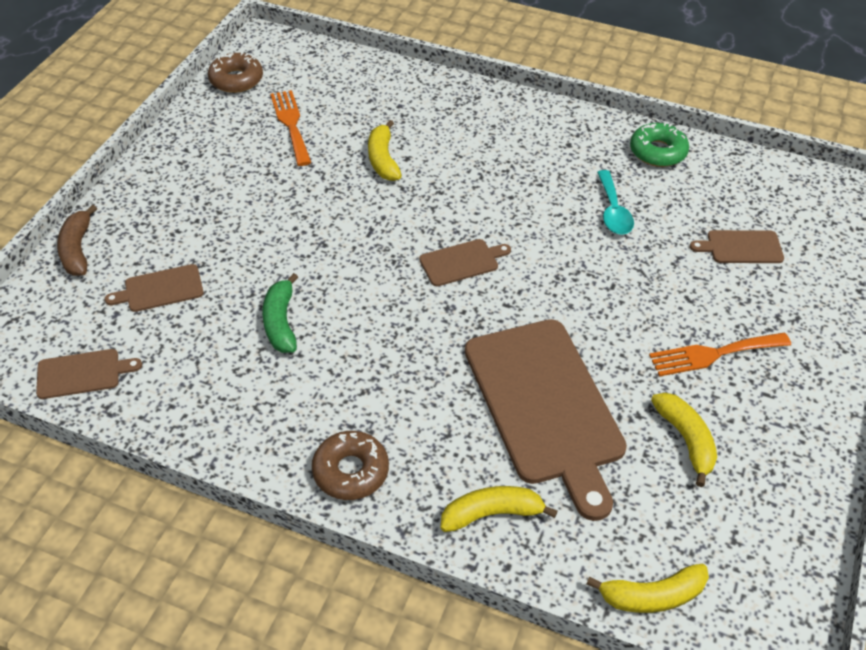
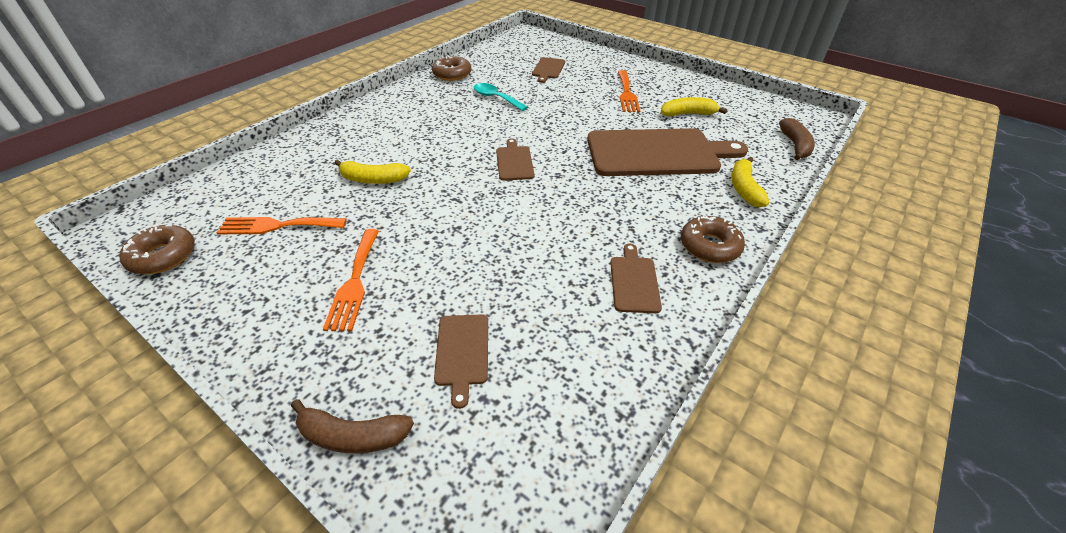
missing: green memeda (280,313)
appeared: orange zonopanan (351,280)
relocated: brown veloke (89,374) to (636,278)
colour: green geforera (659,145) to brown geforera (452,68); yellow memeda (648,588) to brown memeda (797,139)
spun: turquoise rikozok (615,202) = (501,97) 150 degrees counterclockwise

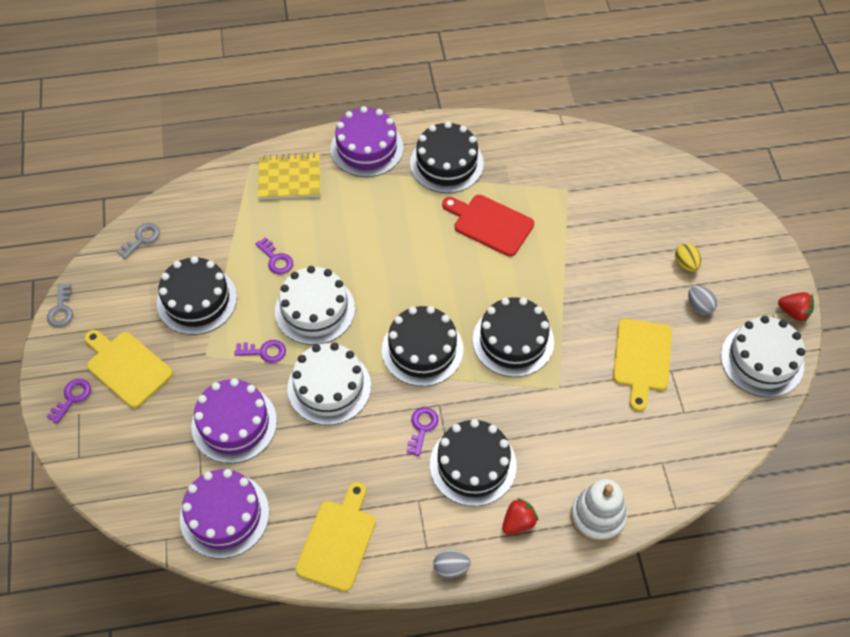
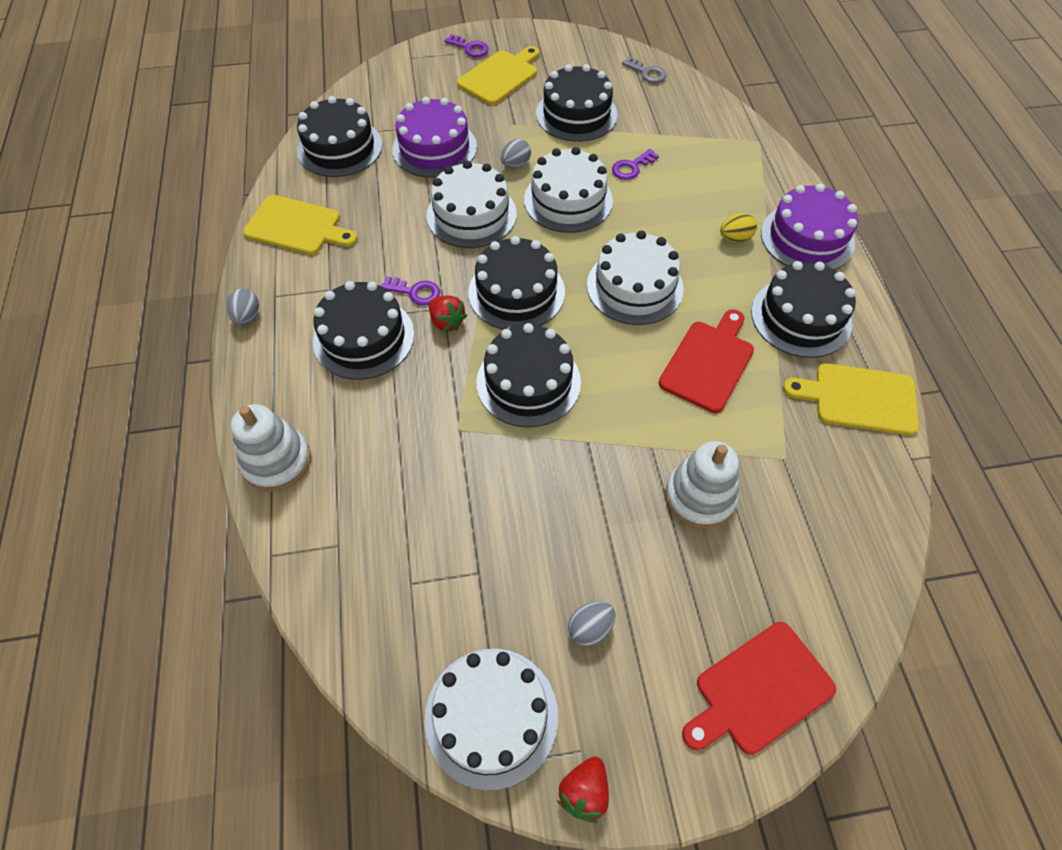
missing: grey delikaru (60,305); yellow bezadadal (289,176)
appeared: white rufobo (635,278); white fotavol (702,485); red veloke (759,688)
relocated: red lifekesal (520,516) to (448,314); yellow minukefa (688,257) to (738,227); yellow veloke (642,365) to (851,399)
exchanged: purple delikaru (260,351) to grey minukefa (516,153)
colour: purple rufobo (224,514) to black rufobo (339,136)

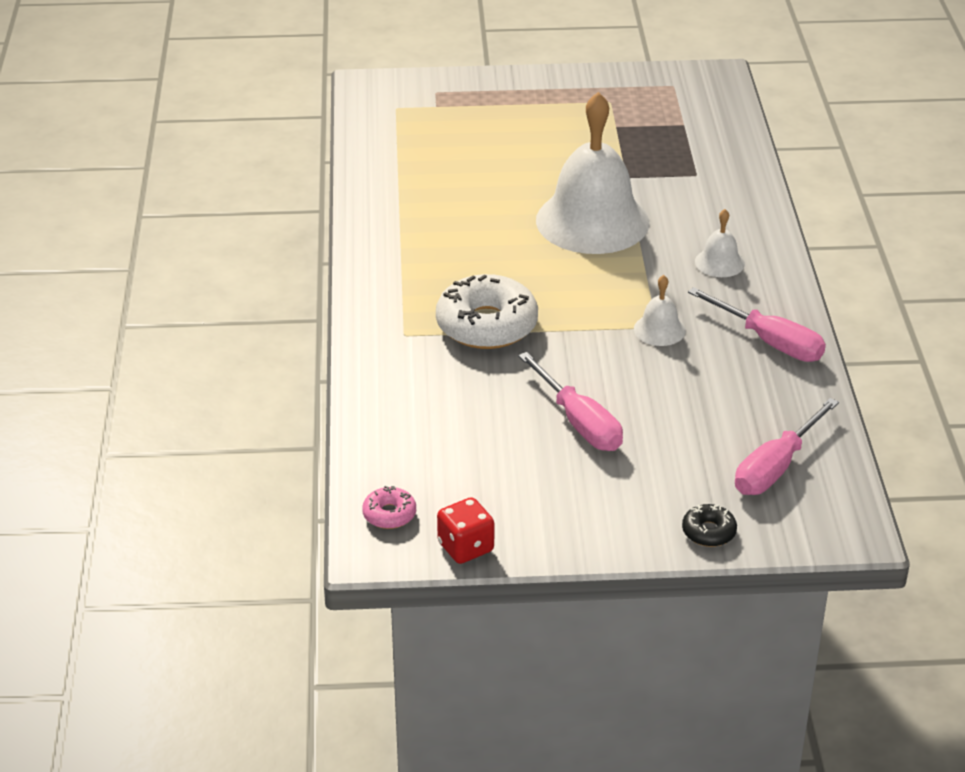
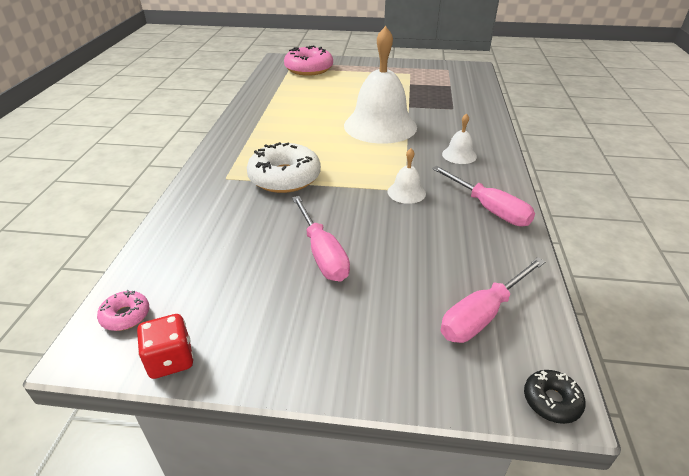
appeared: pink geforera (308,61)
relocated: black geforera (709,525) to (555,397)

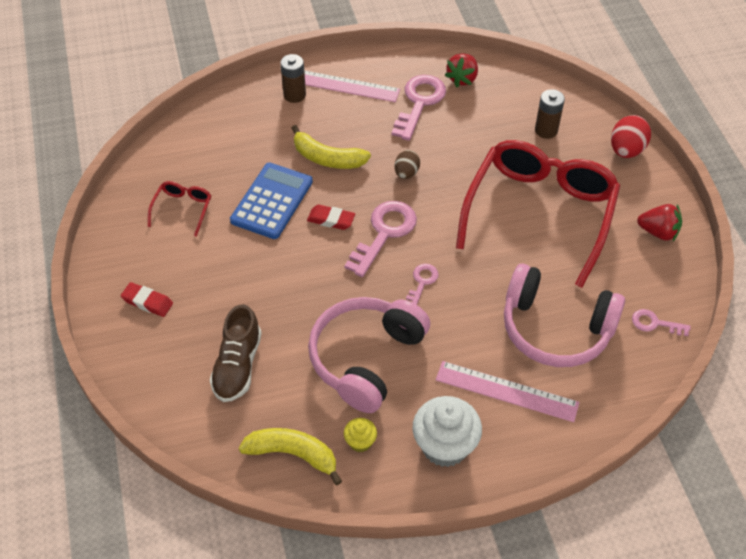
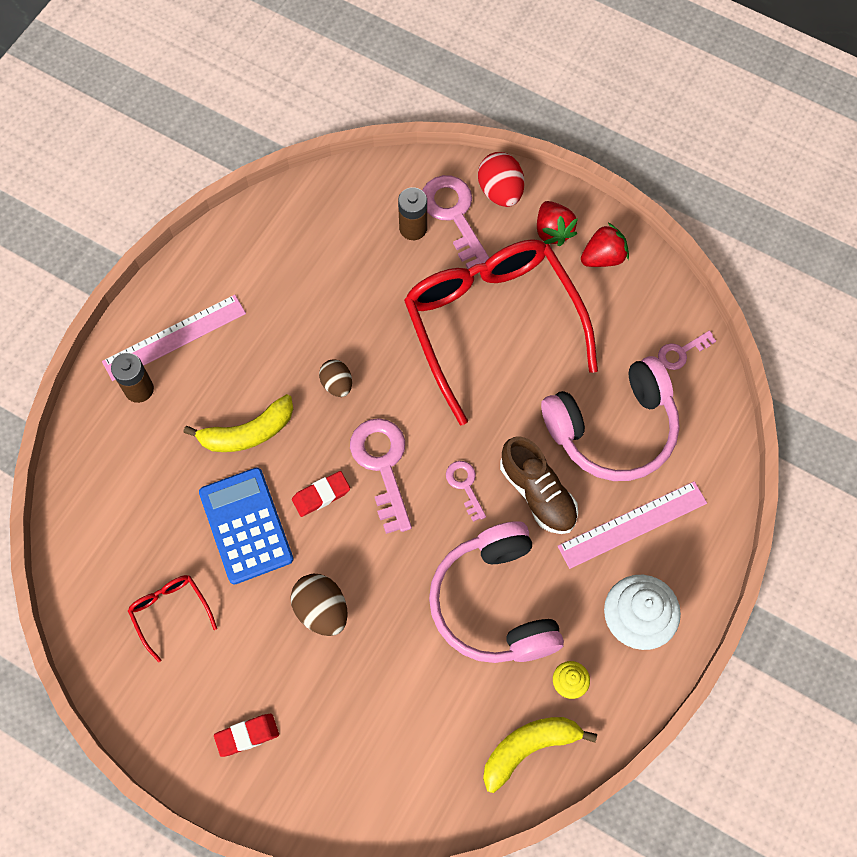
appeared: brown minukefa (319,605)
relocated: pink delikaru (419,108) to (455,222); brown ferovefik (236,353) to (539,485); red lifekesal (461,70) to (557,223)

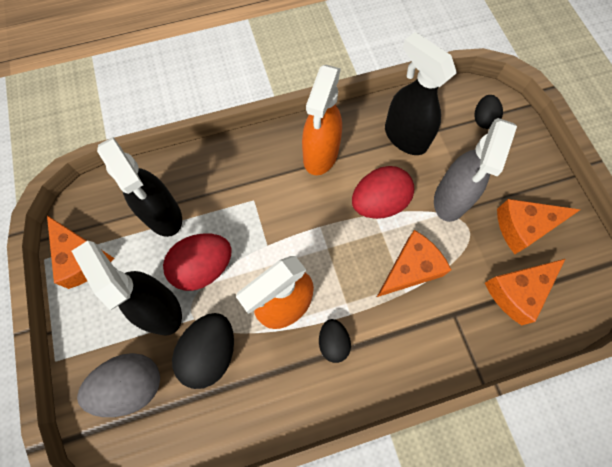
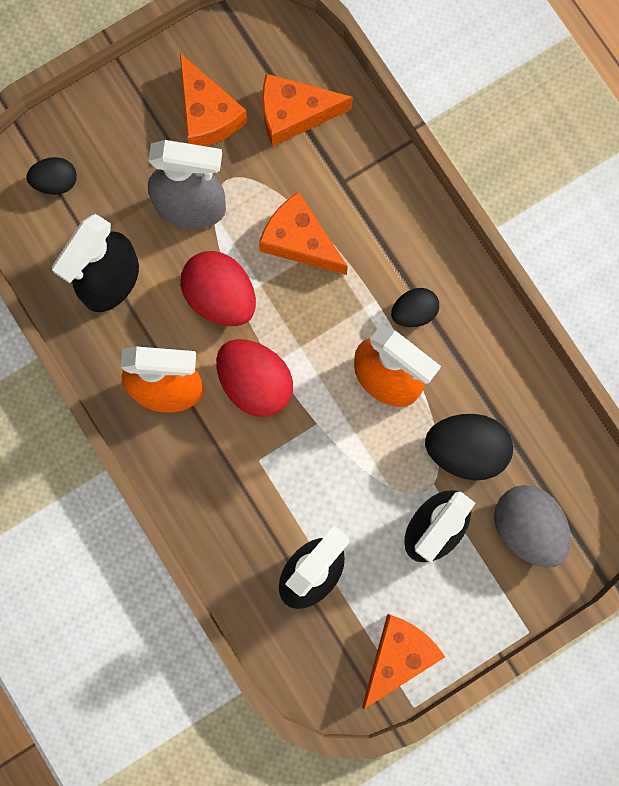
relocated: red minukefa (197,262) to (254,378)
spun: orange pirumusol (525,292) = (307,110) 135 degrees clockwise

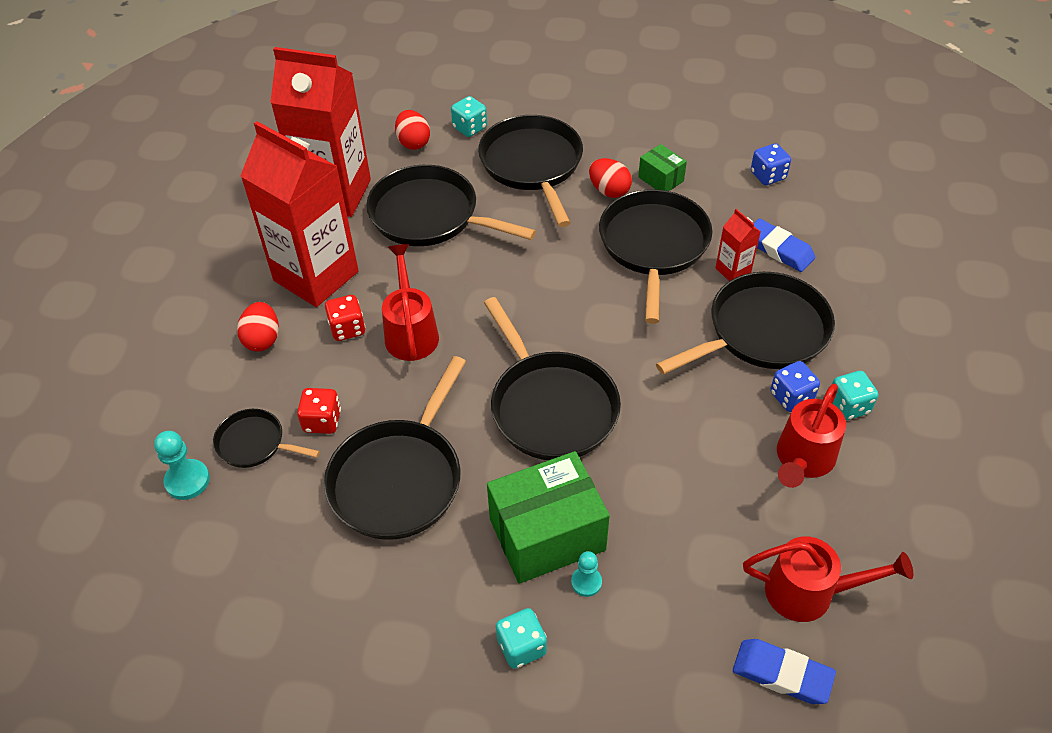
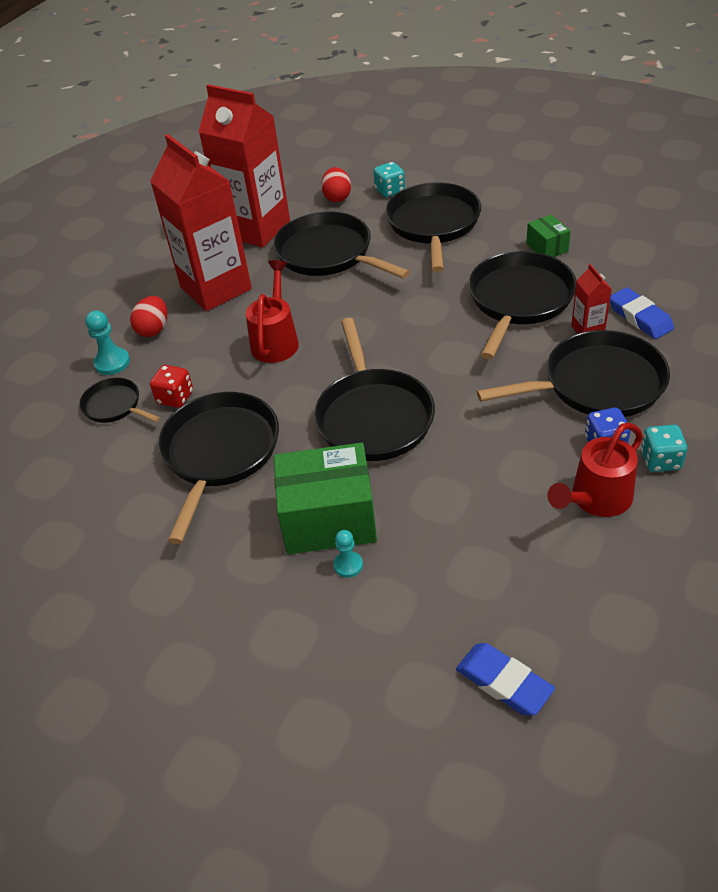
missing: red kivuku (345,318); turquoise kivuku (521,638); red minukefa (610,178); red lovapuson (828,579); blue kivuku (771,164)
relocated: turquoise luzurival (182,465) to (107,342)
spun: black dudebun (395,448) = (218,468) 150 degrees clockwise

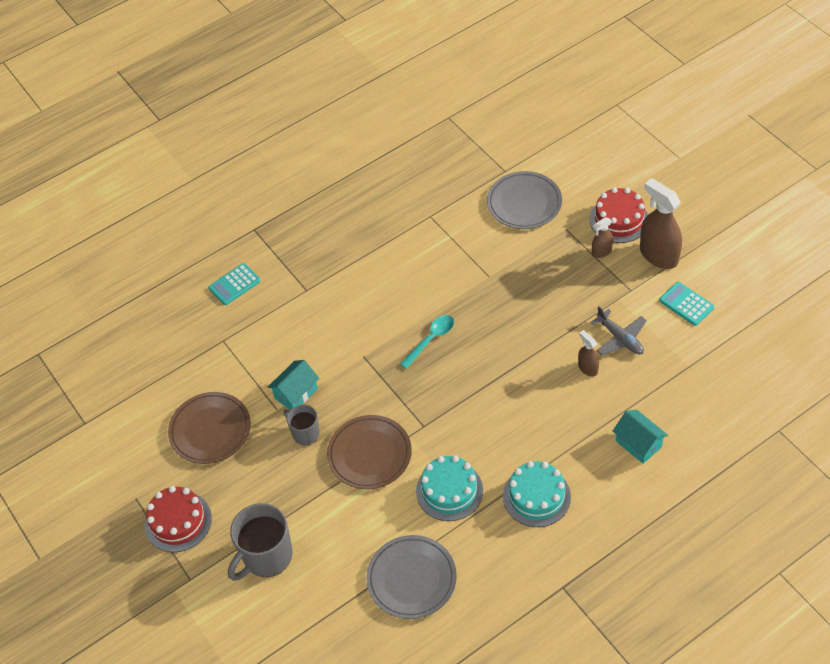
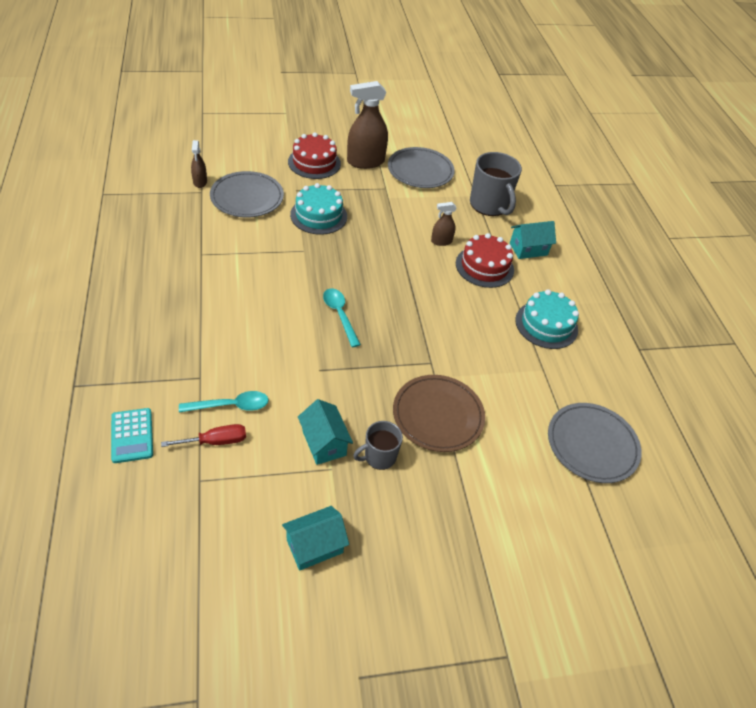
missing: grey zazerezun (618,331)
appeared: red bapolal (203,435); turquoise rikozok (224,401)
relocated: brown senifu (602,237) to (199,164); turquoise rufobo (449,488) to (318,209); red rufobo (178,519) to (485,260); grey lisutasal (260,542) to (496,184)
exchanged: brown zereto (209,428) to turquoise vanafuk (315,538); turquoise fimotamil (686,304) to grey zereto (421,167)

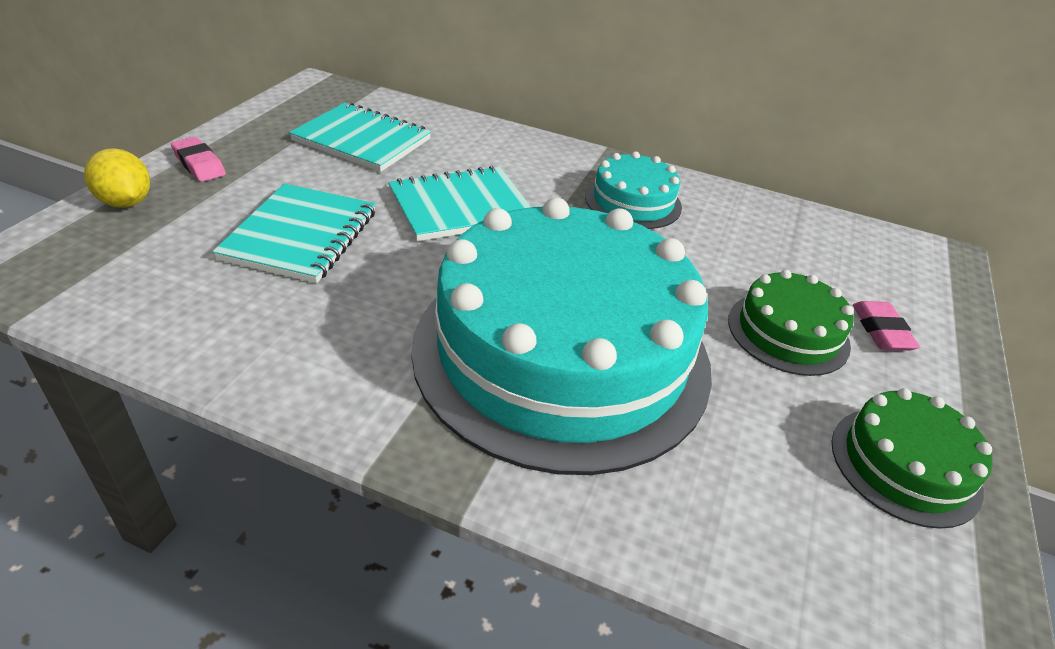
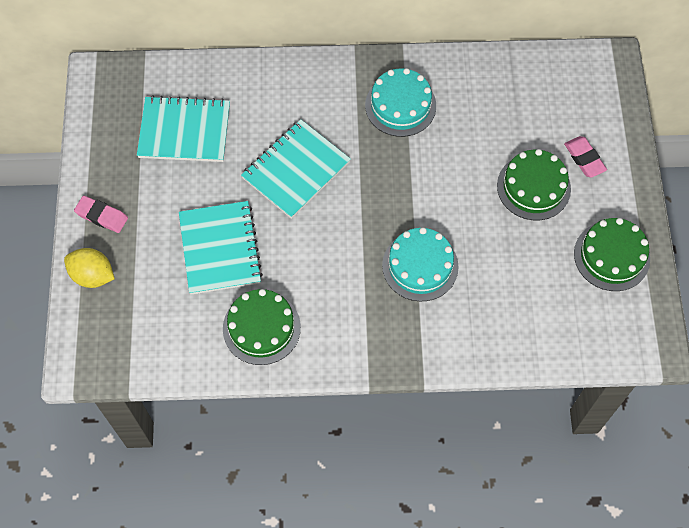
appeared: green rufobo (262,327)
size: turquoise rufobo (561,336) = (420,264) x0.44

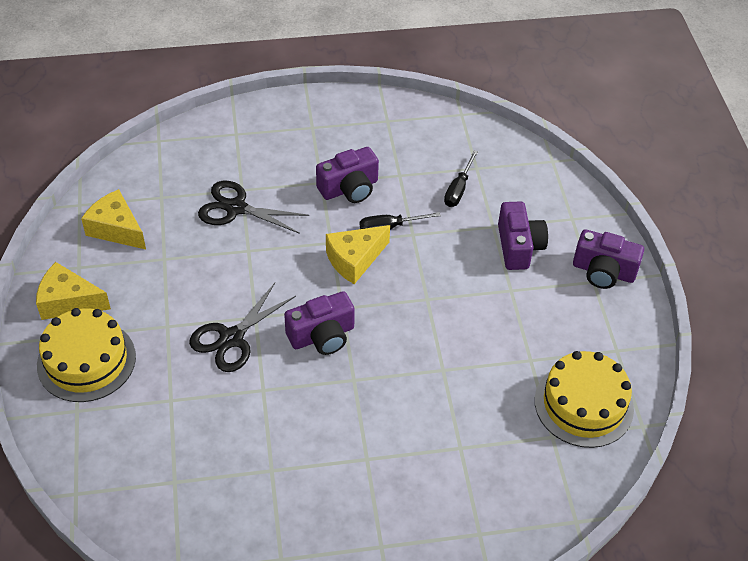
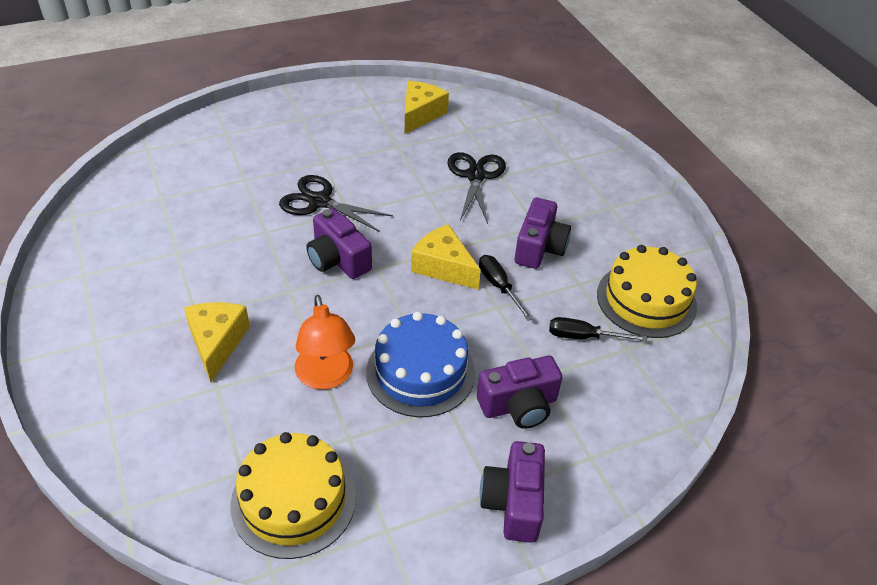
appeared: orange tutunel (325,342); blue rufobo (420,364)
relocated: yellow pirumusol (73,291) to (217,342); yellow rufobo (86,355) to (647,291)
spun: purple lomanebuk (347,175) = (543,233) 120 degrees counterclockwise

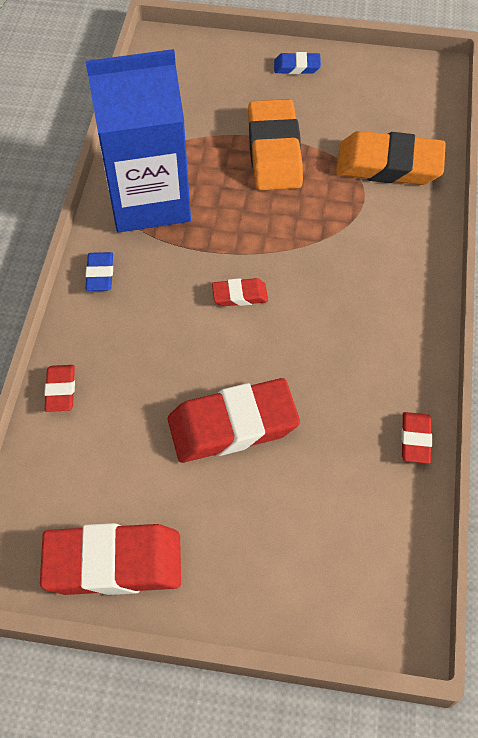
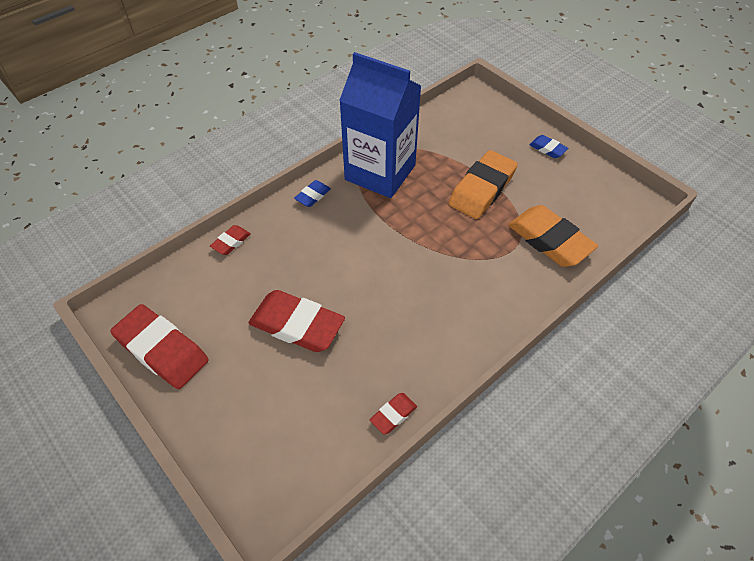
missing: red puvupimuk (240,292)

